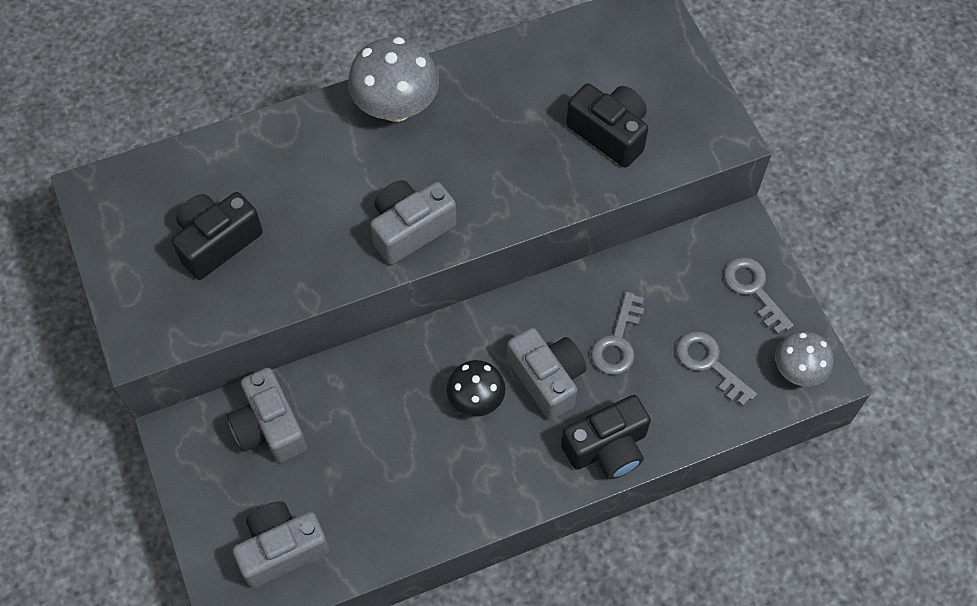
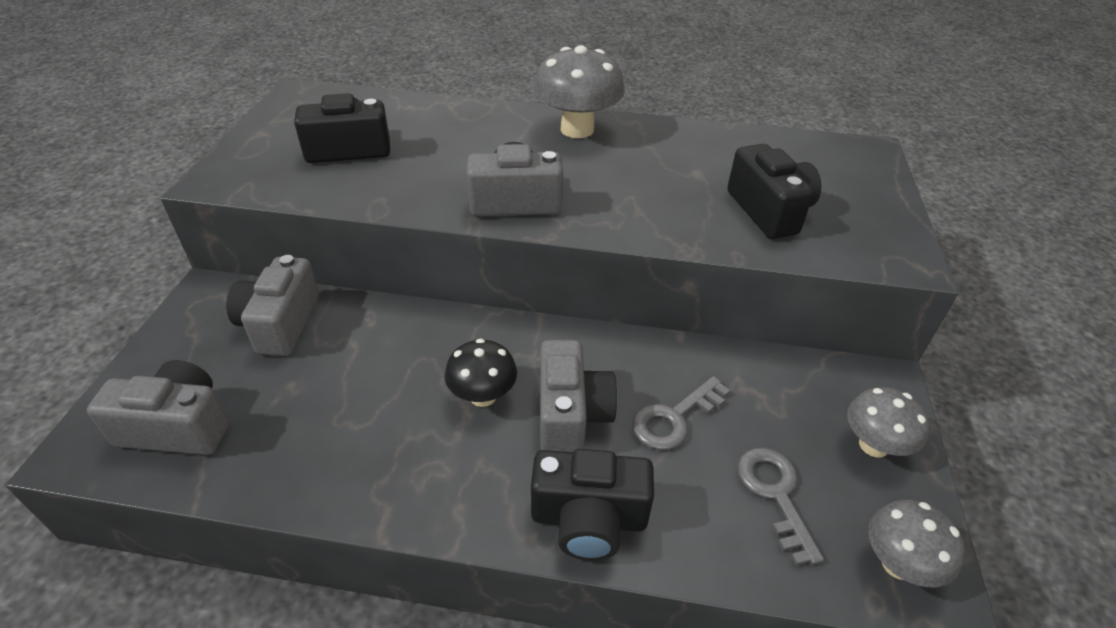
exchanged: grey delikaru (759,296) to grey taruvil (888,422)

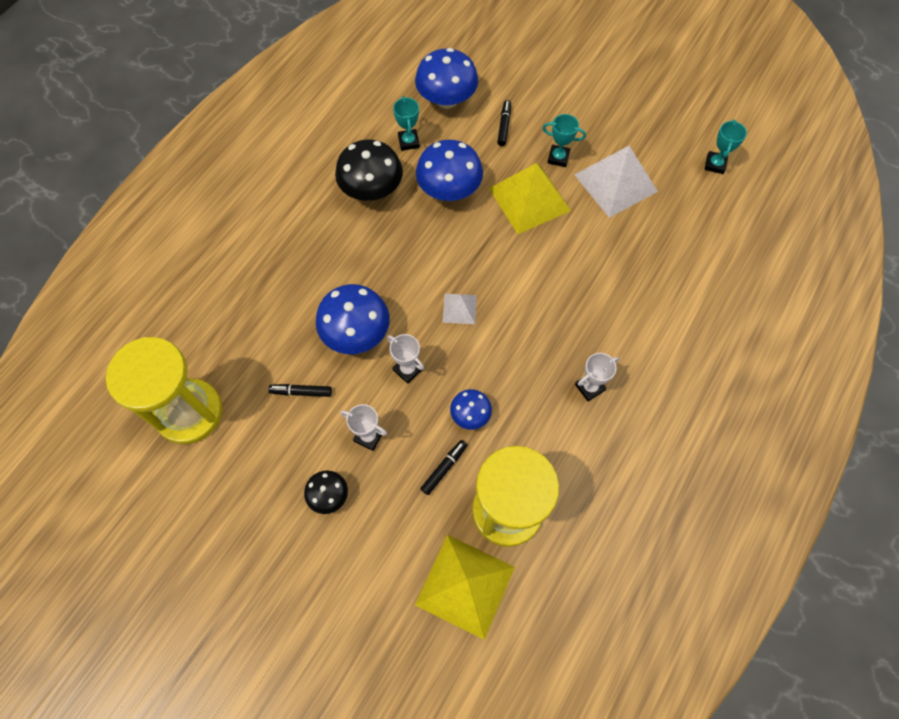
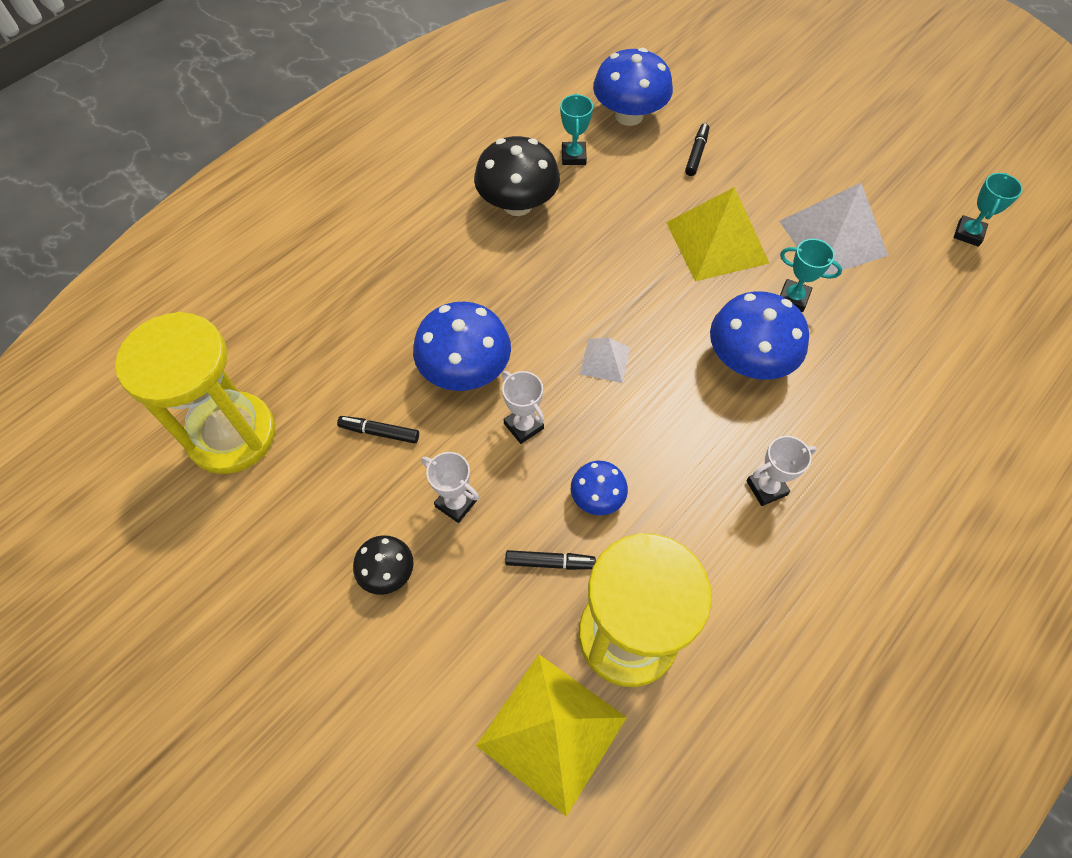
relocated: blue taruvil (449,170) to (759,335); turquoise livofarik (564,140) to (811,275)
spun: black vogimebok (443,467) = (550,560) 45 degrees clockwise

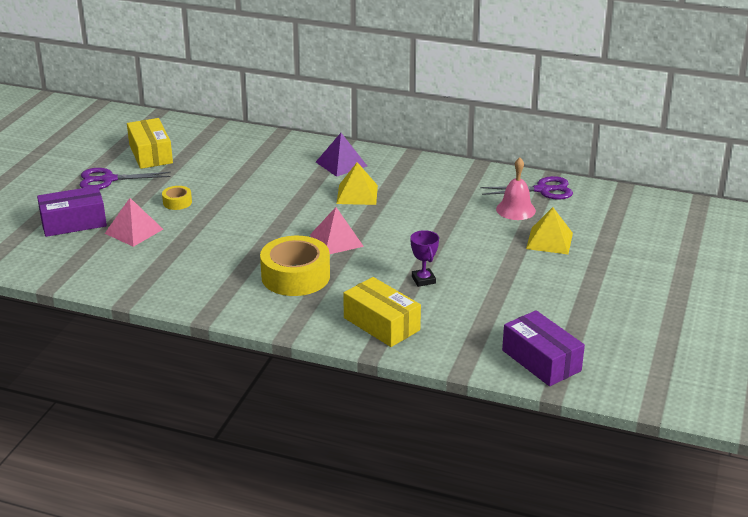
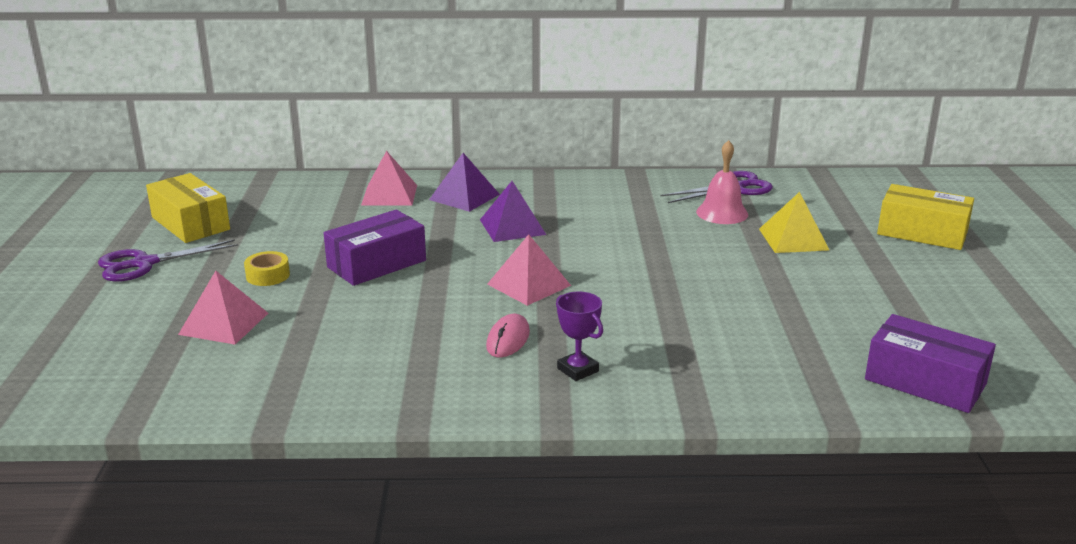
appeared: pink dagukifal (389,178)
relocated: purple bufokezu (72,211) to (375,248); purple livofarik (424,258) to (579,336); yellow bufokezu (382,312) to (925,217)
exchanged: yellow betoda (295,266) to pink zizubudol (508,335)
colour: yellow dagukifal (357,183) to purple dagukifal (513,211)

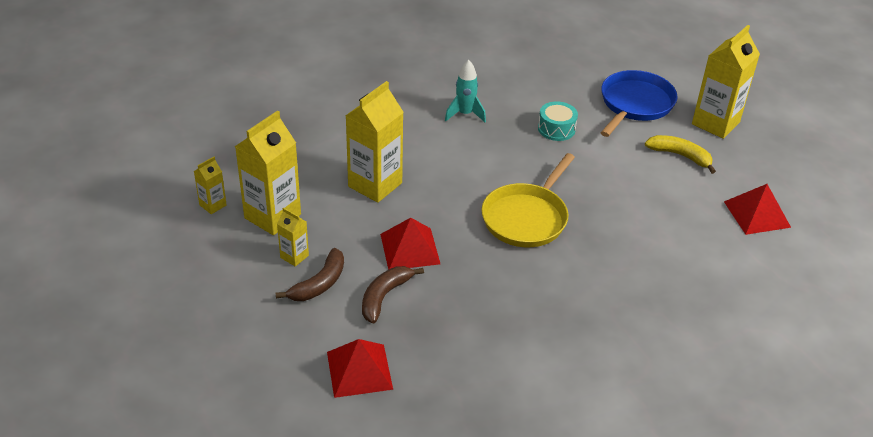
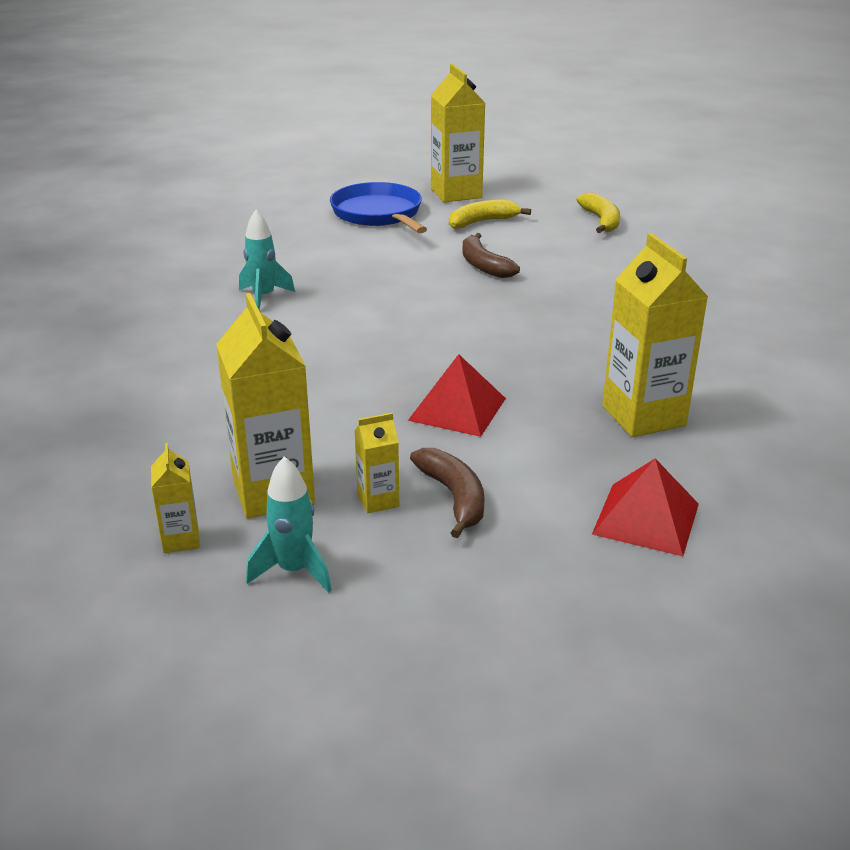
missing: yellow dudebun (528,200); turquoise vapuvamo (558,121)
appeared: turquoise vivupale (289,524)
relocated: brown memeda (393,295) to (491,255); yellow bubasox (374,142) to (655,335)
exchanged: red dagukifal (757,209) to yellow memeda (598,212)

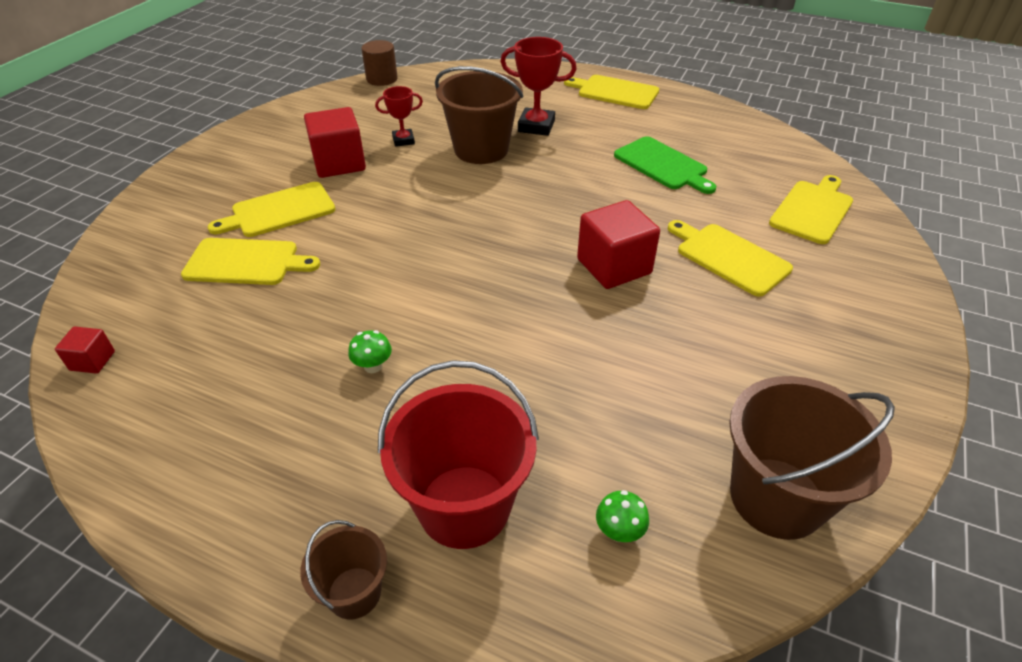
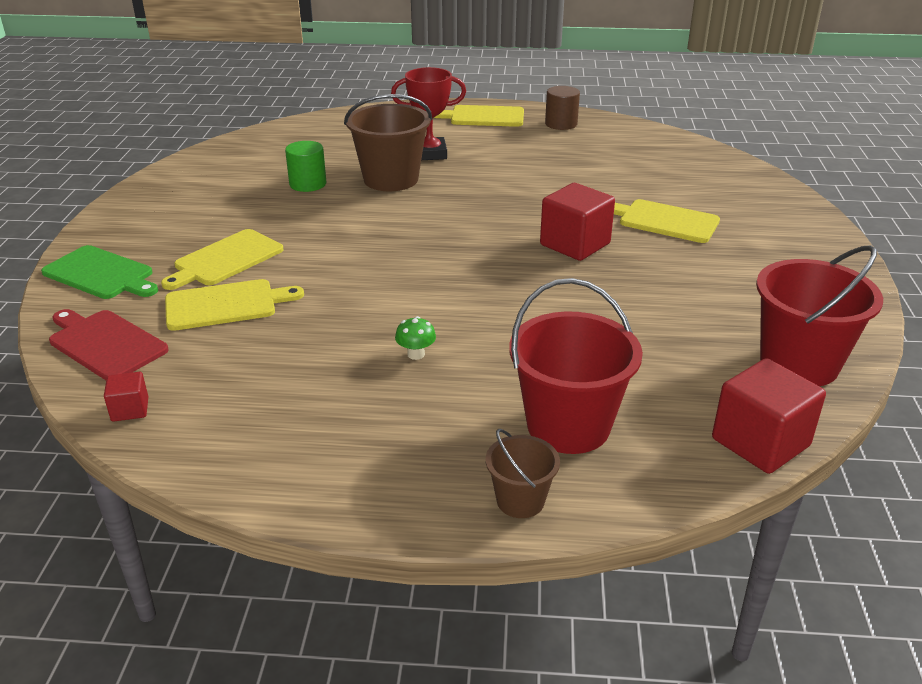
missing: green taruvil (622,516); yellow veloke (811,209)
appeared: red veloke (109,344)
relocated: green veloke (665,165) to (99,272); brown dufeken (379,63) to (562,108); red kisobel (335,142) to (769,416)
exchanged: red livofarik (399,116) to green dufeken (305,166)
colour: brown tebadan (812,458) to red tebadan (819,315)

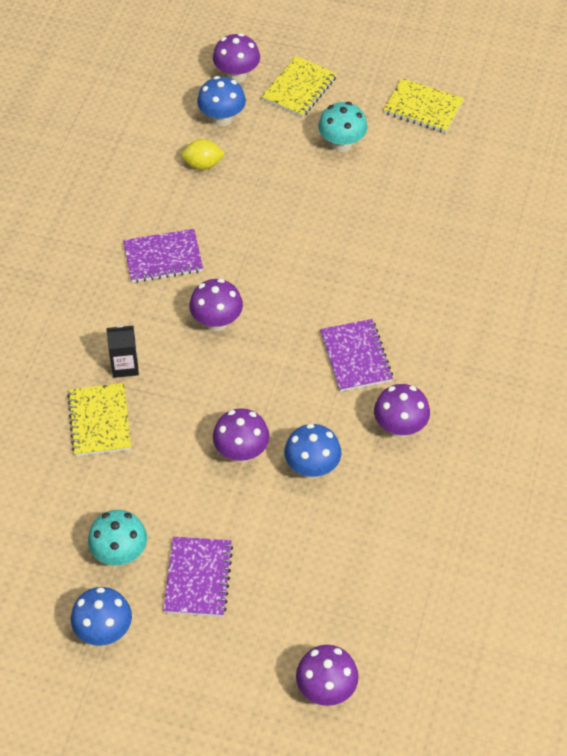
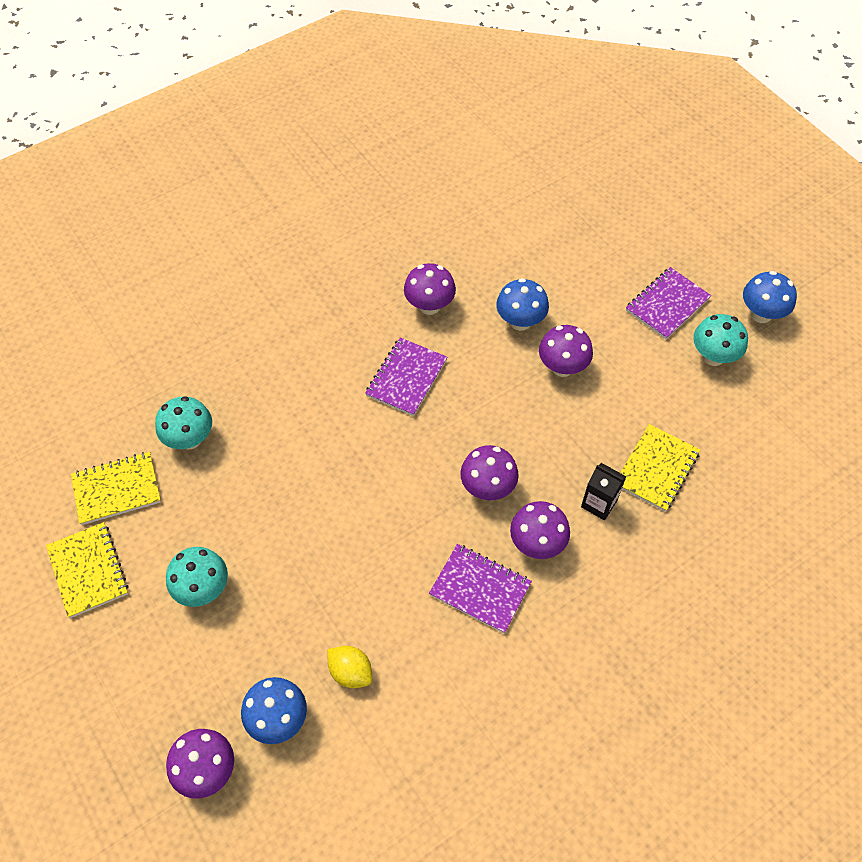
appeared: turquoise taruvil (183,422)
relocated: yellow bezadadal (299,86) to (116,488); purple taruvil (327,675) to (540,530)

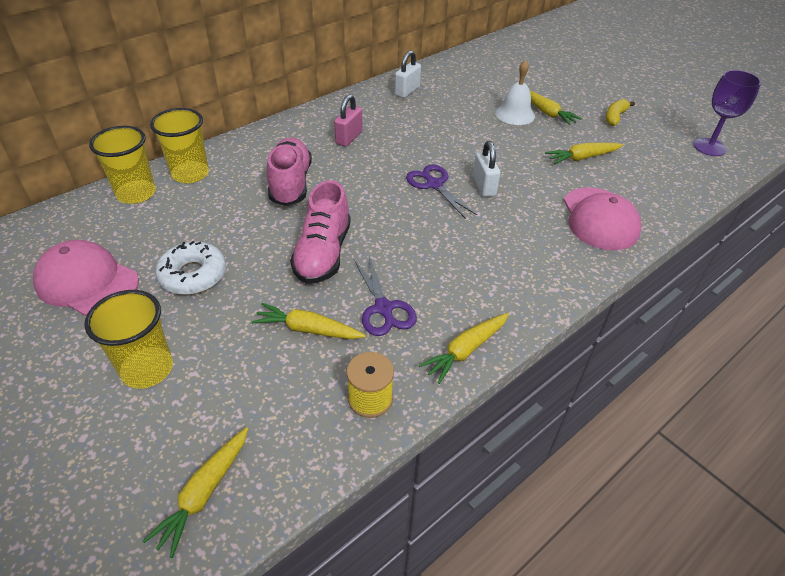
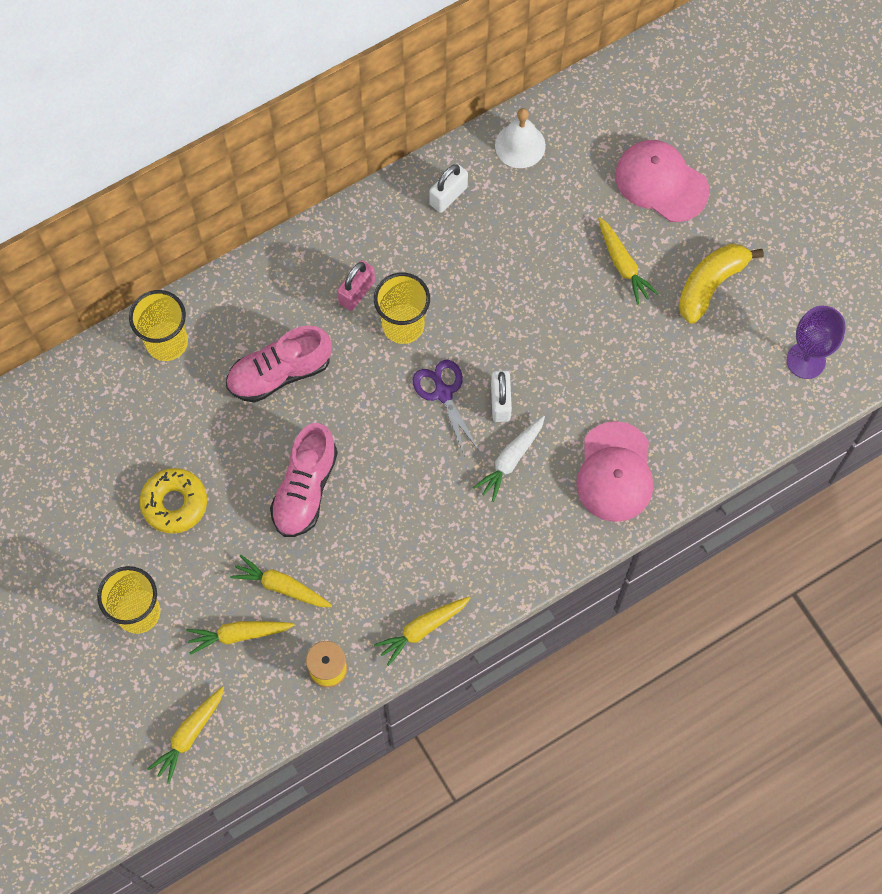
missing: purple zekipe (385,296)
appeared: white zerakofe (509,458)
relocated: yellow zerakofe (584,153) to (240,638); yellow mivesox (122,165) to (402,308); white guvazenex (515,92) to (520,138); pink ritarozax (86,278) to (662,181)
colour: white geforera (190,268) to yellow geforera (173,501)
spun: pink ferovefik (289,171) = (279,364) 120 degrees counterclockwise
size: yellow memeda (620,112) = (721,284) x1.66

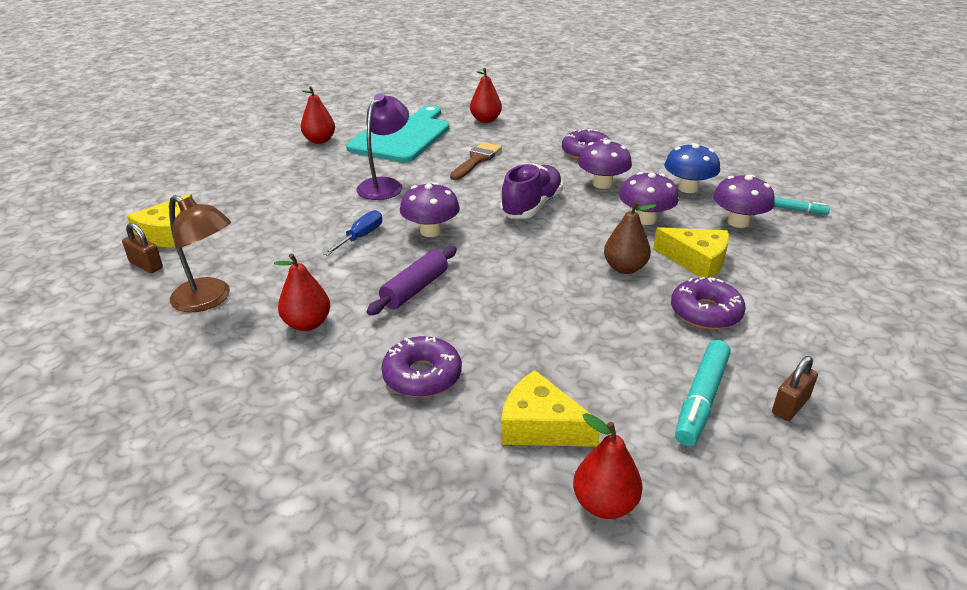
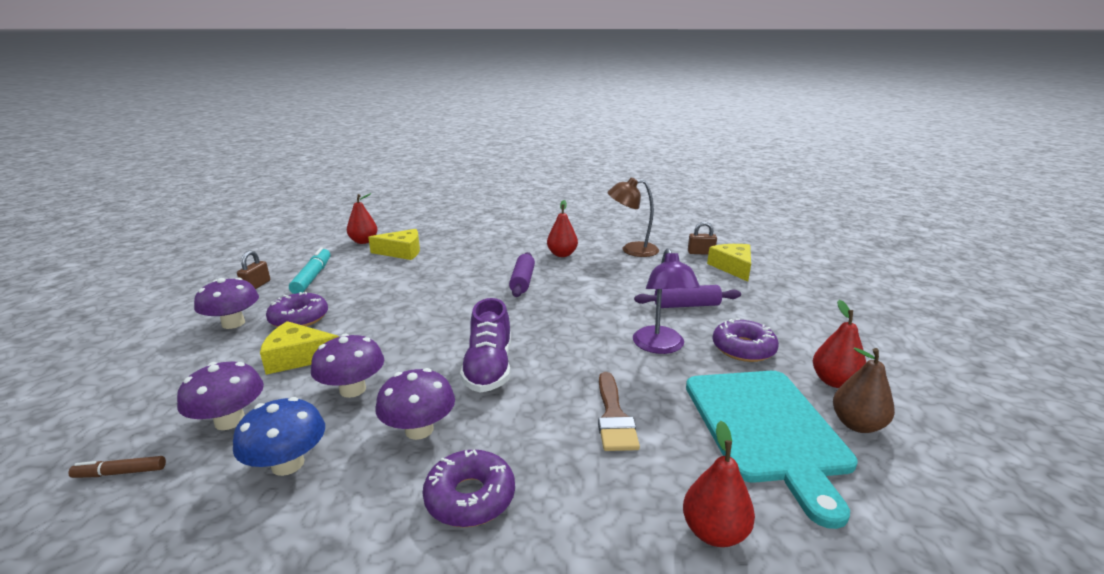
missing: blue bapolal (352,233)
appeared: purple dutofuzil (687,296)
relocated: purple taruvil (430,209) to (226,303); purple geforera (421,366) to (746,340); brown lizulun (630,237) to (864,390)
colour: turquoise vogimebok (802,205) to brown vogimebok (117,467)

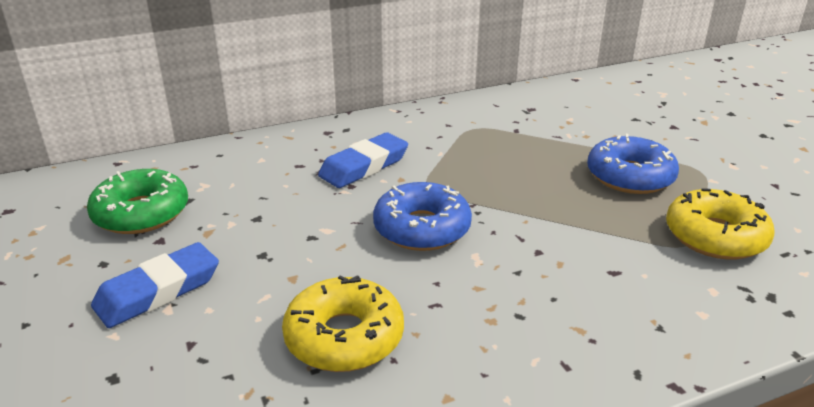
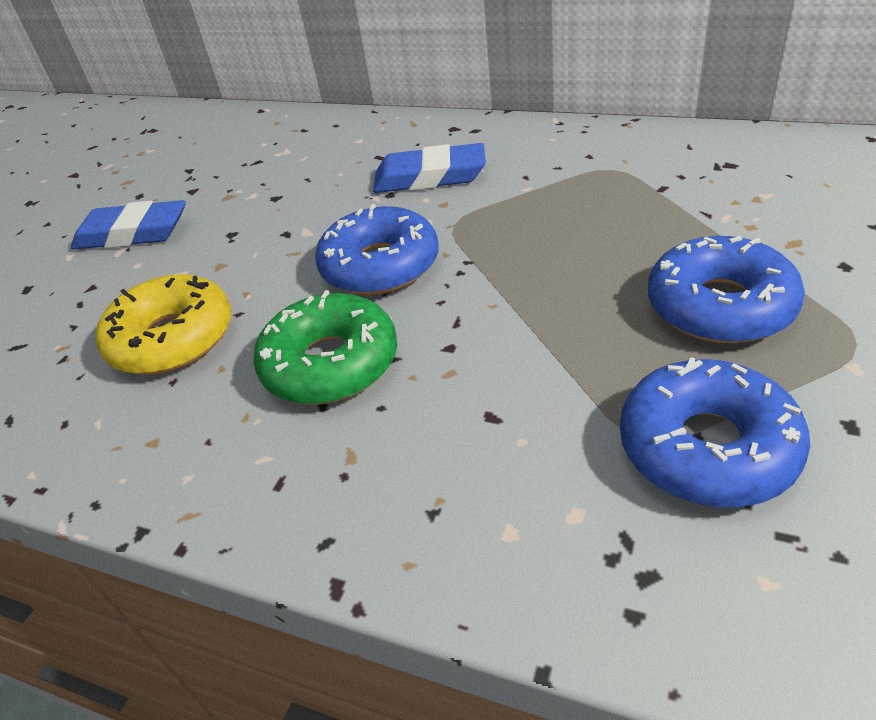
relocated: green geforera (137,201) to (325,347)
colour: yellow geforera (720,224) to blue geforera (715,432)

